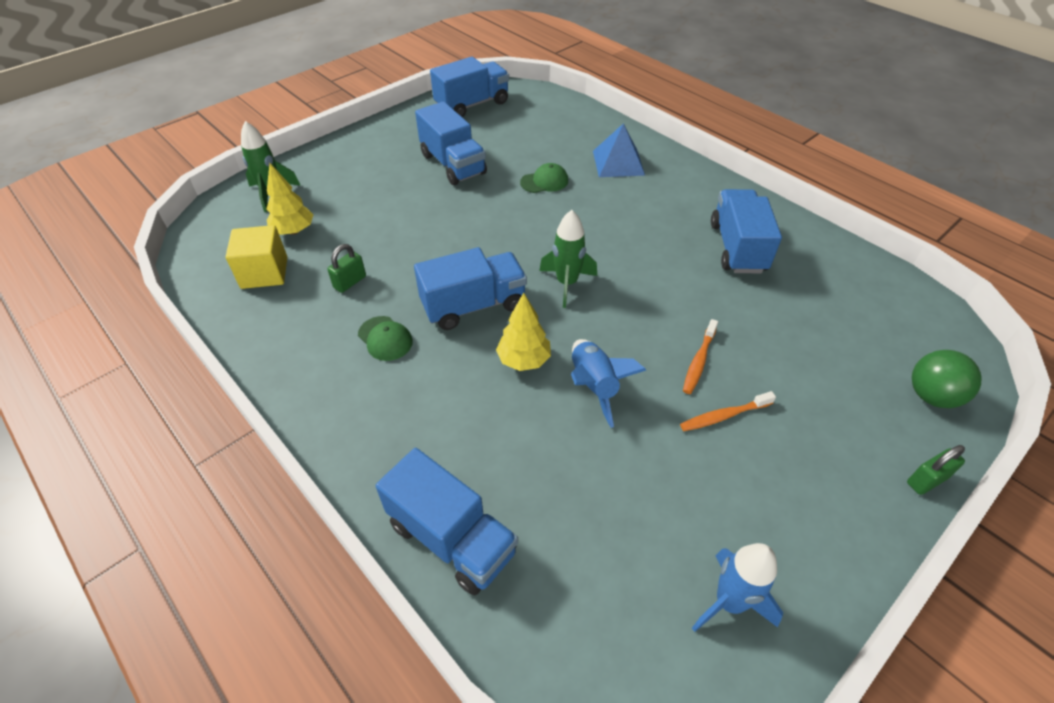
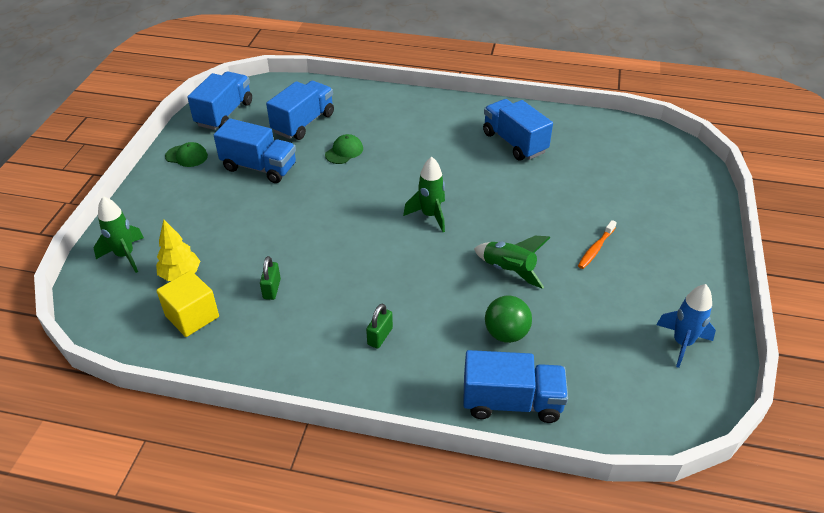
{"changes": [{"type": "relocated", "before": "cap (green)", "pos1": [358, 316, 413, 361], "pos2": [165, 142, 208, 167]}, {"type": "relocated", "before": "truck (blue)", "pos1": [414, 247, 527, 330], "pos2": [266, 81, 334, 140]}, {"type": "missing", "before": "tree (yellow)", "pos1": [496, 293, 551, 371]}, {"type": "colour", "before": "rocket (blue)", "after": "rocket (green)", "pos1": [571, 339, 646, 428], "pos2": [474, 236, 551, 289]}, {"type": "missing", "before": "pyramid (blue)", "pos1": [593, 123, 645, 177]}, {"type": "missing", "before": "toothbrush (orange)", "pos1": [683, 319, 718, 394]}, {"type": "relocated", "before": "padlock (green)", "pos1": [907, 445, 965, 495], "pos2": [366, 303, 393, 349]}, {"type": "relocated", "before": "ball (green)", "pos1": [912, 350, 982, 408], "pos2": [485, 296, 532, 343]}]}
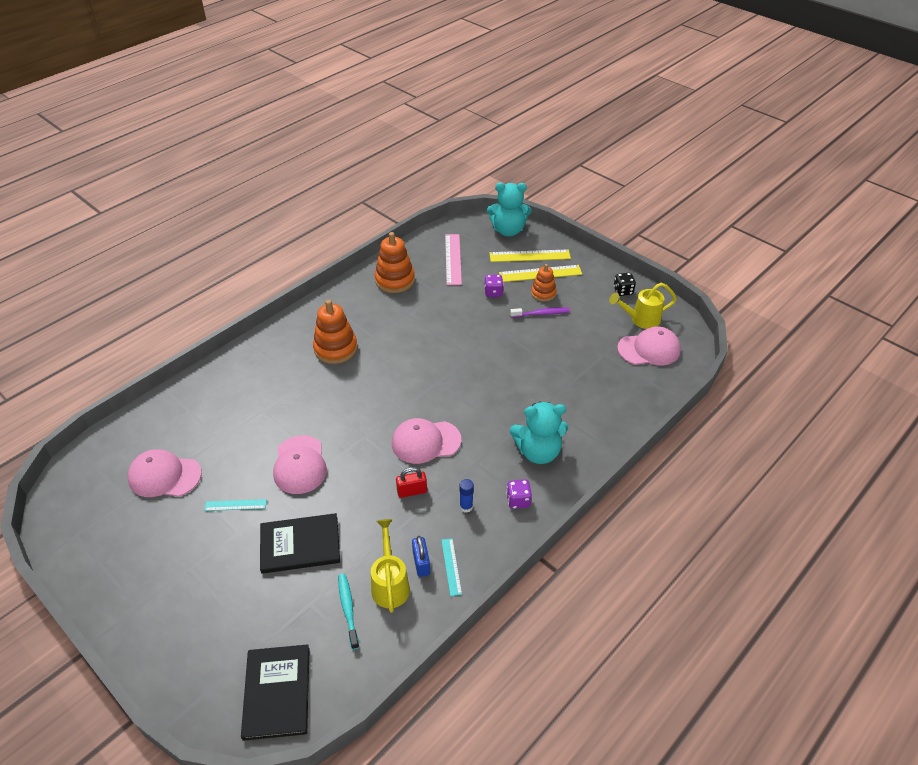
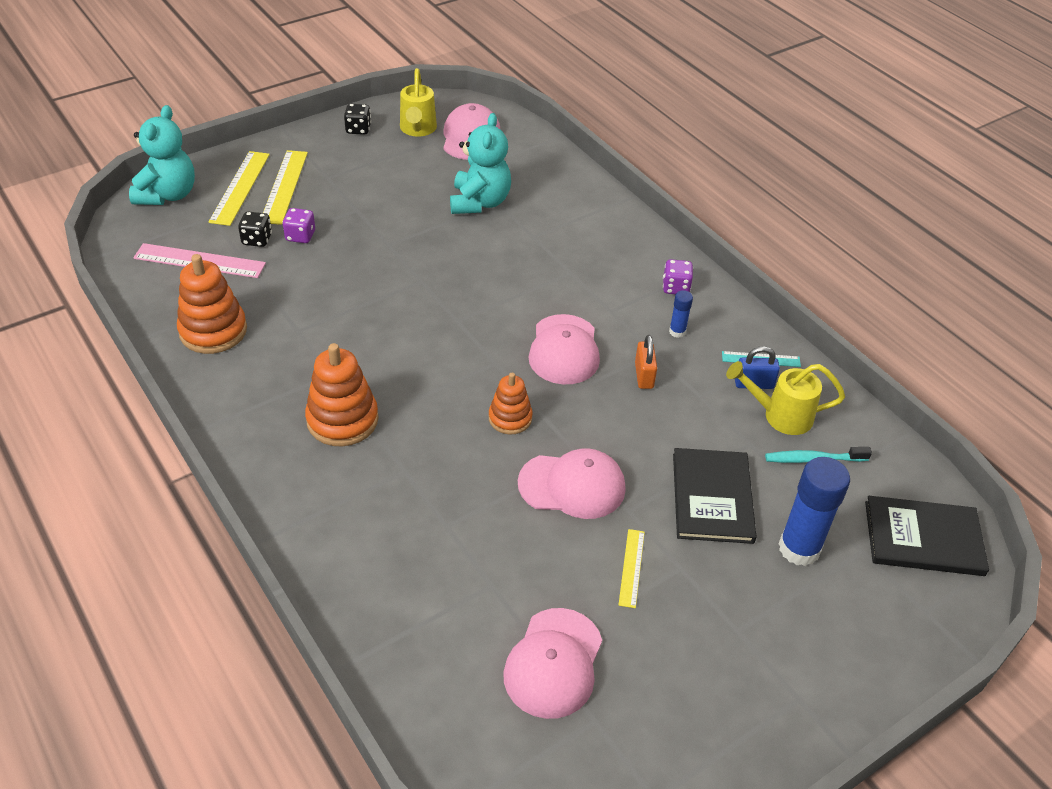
{"changes": [{"type": "colour", "before": "ruler (turquoise)", "after": "ruler (yellow)", "pos1": [204, 499, 267, 511], "pos2": [618, 529, 645, 608]}, {"type": "colour", "before": "padlock (red)", "after": "padlock (orange)", "pos1": [396, 467, 427, 498], "pos2": [635, 335, 657, 389]}, {"type": "missing", "before": "toothbrush (purple)", "pos1": [510, 307, 570, 318]}, {"type": "relocated", "before": "teddy bear (turquoise)", "pos1": [510, 402, 568, 464], "pos2": [450, 113, 511, 214]}, {"type": "relocated", "before": "stacking toy (orange)", "pos1": [531, 264, 557, 301], "pos2": [489, 373, 533, 434]}, {"type": "appeared", "after": "dice (black)", "pos2": [238, 212, 272, 247]}, {"type": "appeared", "after": "glue stick (blue)", "pos2": [779, 457, 850, 566]}]}
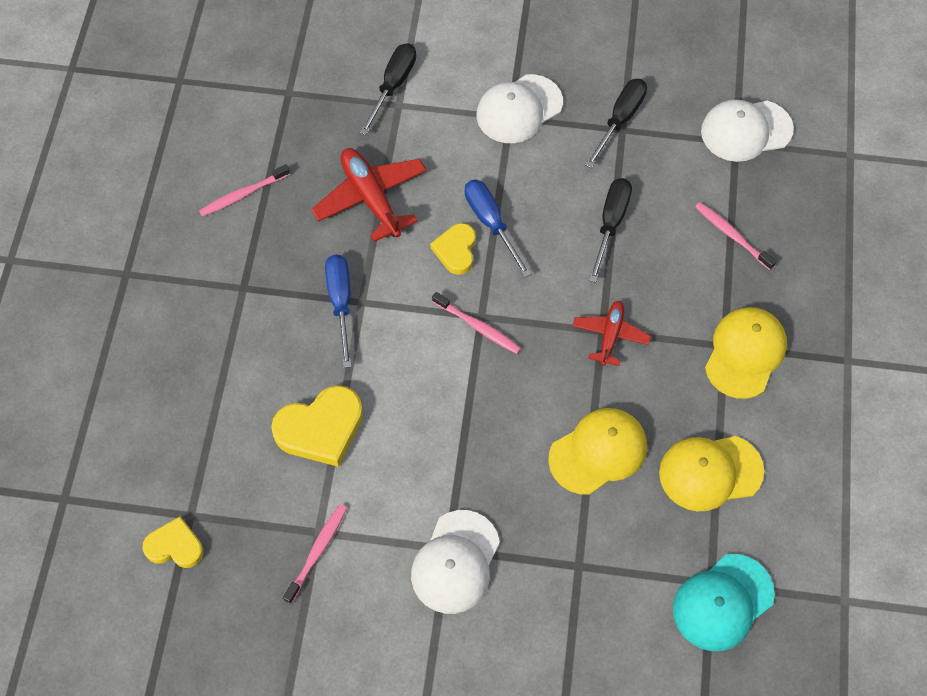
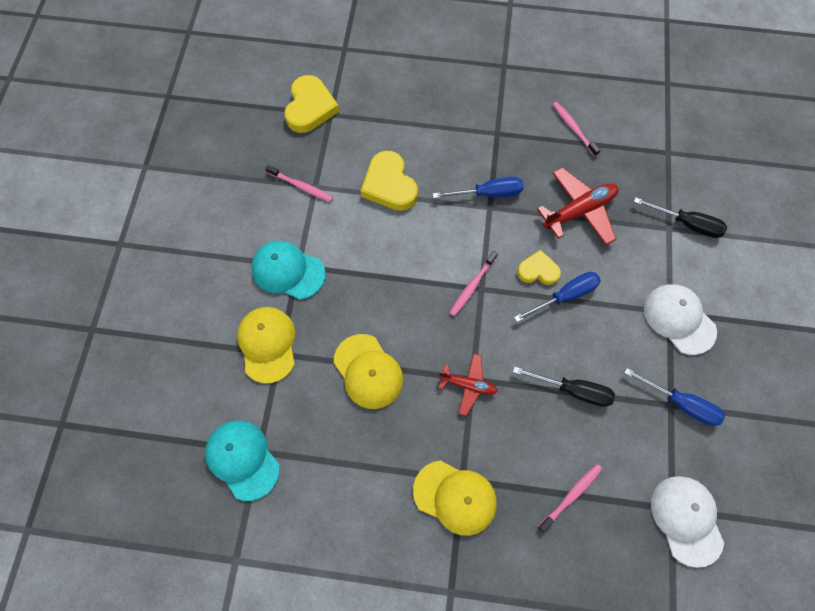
{"changes": [{"type": "size", "before": "heart (yellow)", "pos1": [142, 516, 204, 568], "pos2": [285, 75, 339, 133], "scale": 1.63}, {"type": "colour", "before": "cap (white)", "after": "cap (turquoise)", "pos1": [411, 510, 500, 614], "pos2": [251, 241, 325, 300]}, {"type": "colour", "before": "screwdriver (black)", "after": "screwdriver (blue)", "pos1": [585, 79, 647, 168], "pos2": [624, 368, 725, 426]}, {"type": "relocated", "before": "cap (yellow)", "pos1": [659, 436, 764, 511], "pos2": [237, 307, 295, 384]}]}
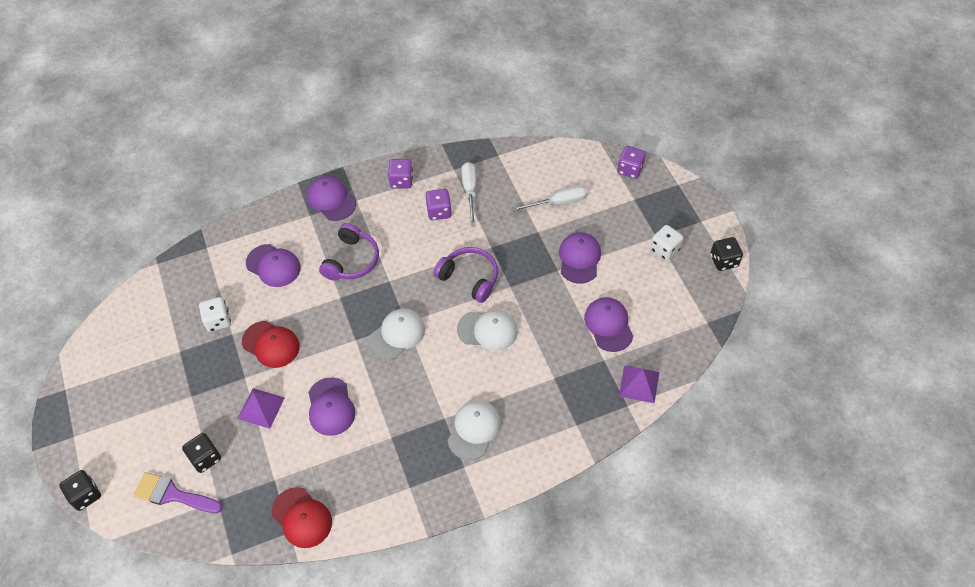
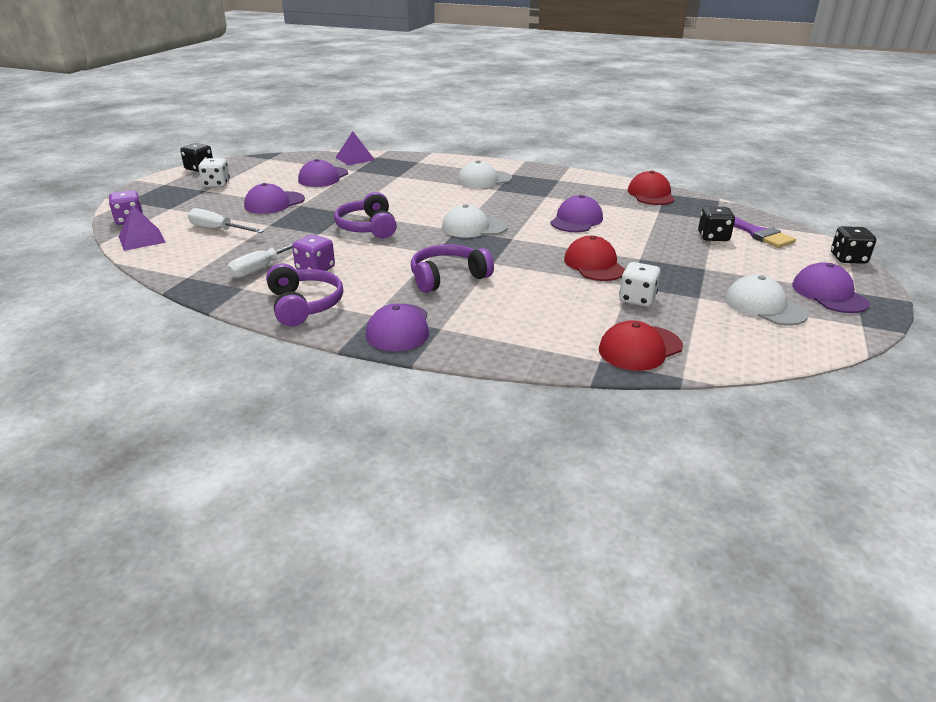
{"changes": [{"type": "relocated", "before": "pyramid (purple)", "pos1": [238, 388, 285, 429], "pos2": [119, 205, 166, 251]}, {"type": "relocated", "before": "cap (purple)", "pos1": [246, 244, 301, 287], "pos2": [792, 262, 870, 313]}, {"type": "exchanged", "before": "dice (purple)", "after": "headphones (purple)", "pos1": [388, 159, 413, 188], "pos2": [266, 263, 343, 327]}, {"type": "relocated", "before": "cap (white)", "pos1": [457, 310, 518, 351], "pos2": [725, 275, 809, 325]}, {"type": "appeared", "after": "cap (red)", "pos2": [599, 320, 683, 371]}]}
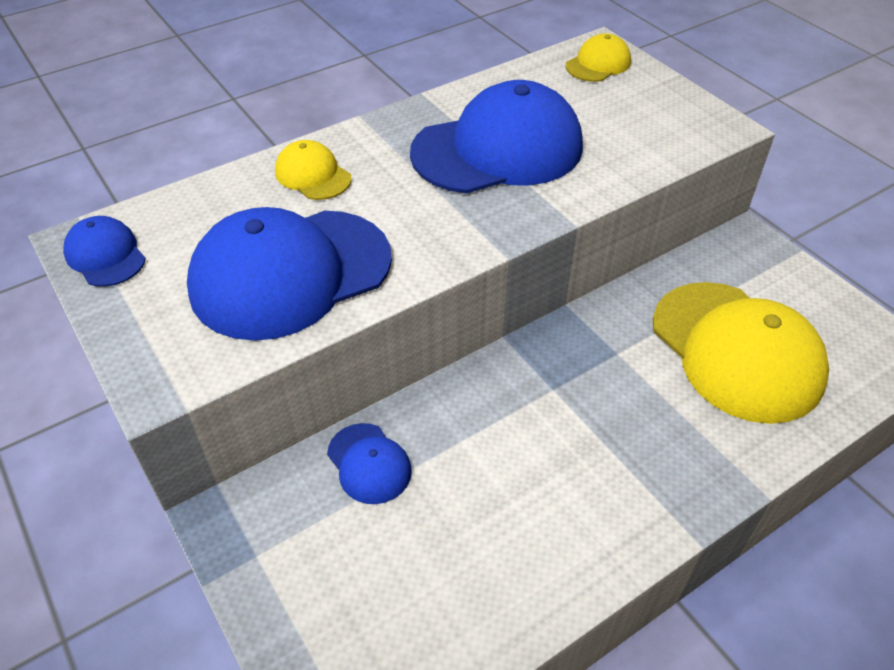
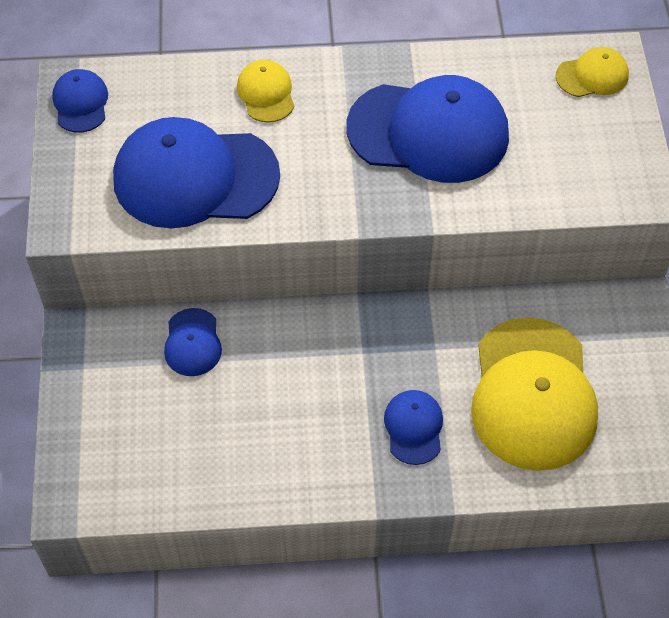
{"changes": [{"type": "appeared", "after": "cap (blue)", "pos2": [384, 390, 443, 465]}]}
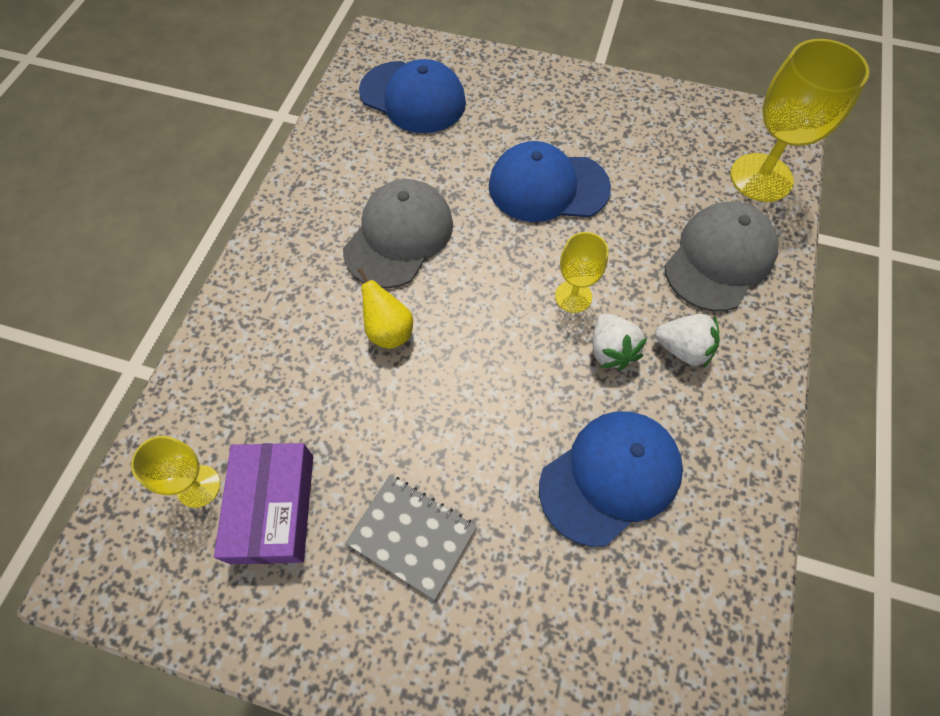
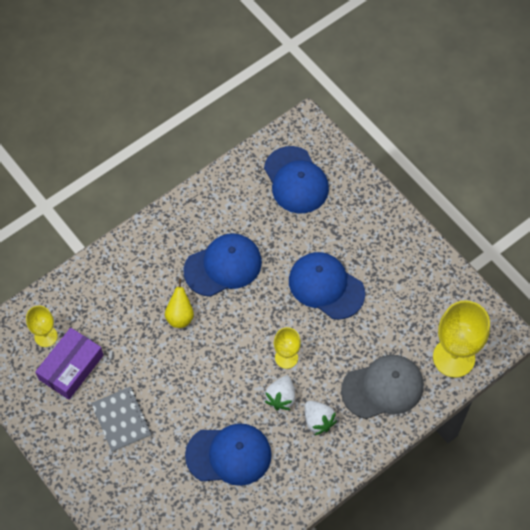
{"changes": [{"type": "colour", "before": "cap (grey)", "after": "cap (blue)", "pos1": [343, 179, 453, 289], "pos2": [183, 233, 262, 297]}]}
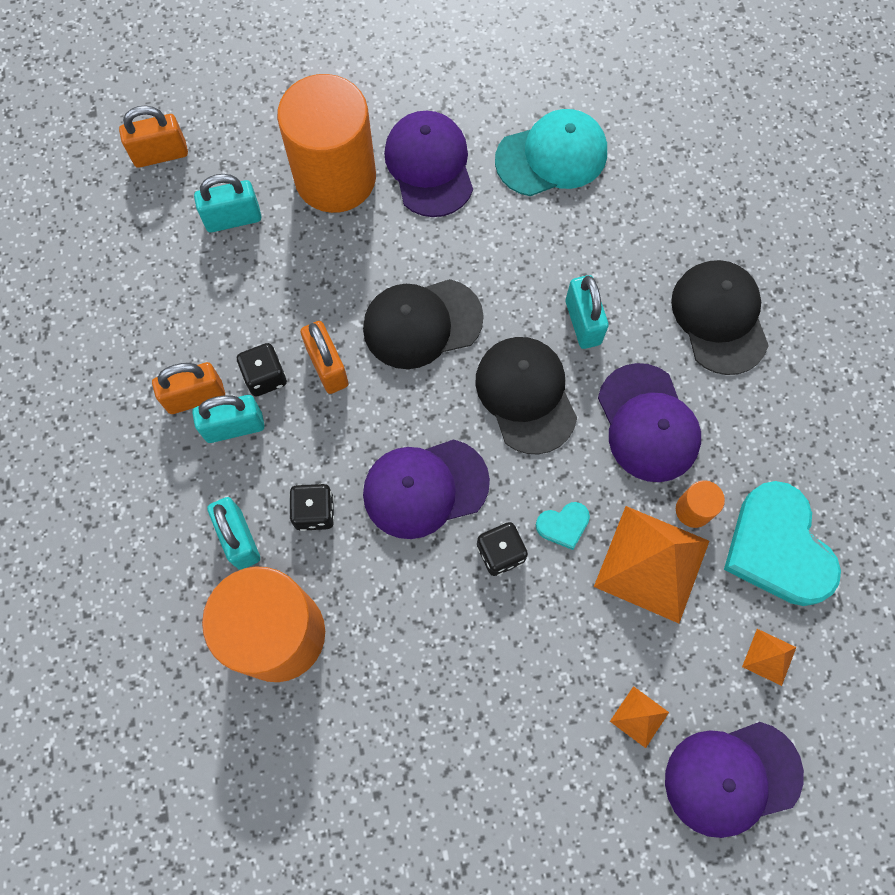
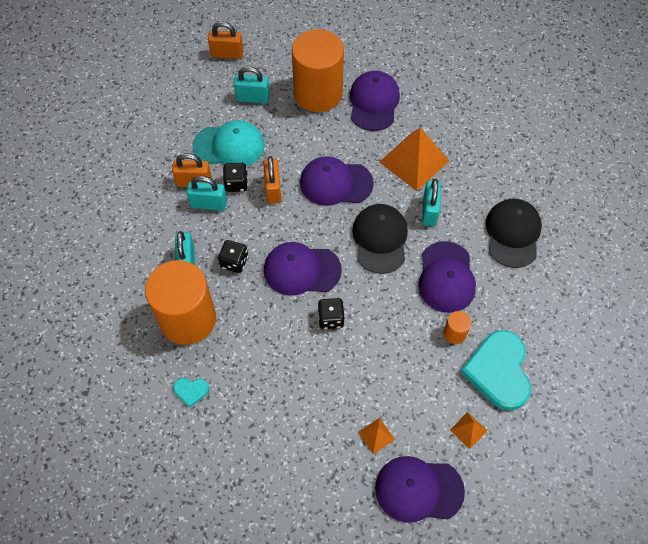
{"changes": [{"type": "colour", "before": "cap (black)", "after": "cap (purple)", "pos1": [363, 279, 484, 369], "pos2": [300, 156, 374, 206]}, {"type": "relocated", "before": "cap (turquoise)", "pos1": [495, 109, 607, 196], "pos2": [193, 120, 265, 166]}, {"type": "relocated", "before": "heart (turquoise)", "pos1": [536, 502, 590, 550], "pos2": [173, 378, 209, 408]}, {"type": "relocated", "before": "pyramid (orange)", "pos1": [594, 506, 709, 623], "pos2": [379, 128, 449, 191]}]}
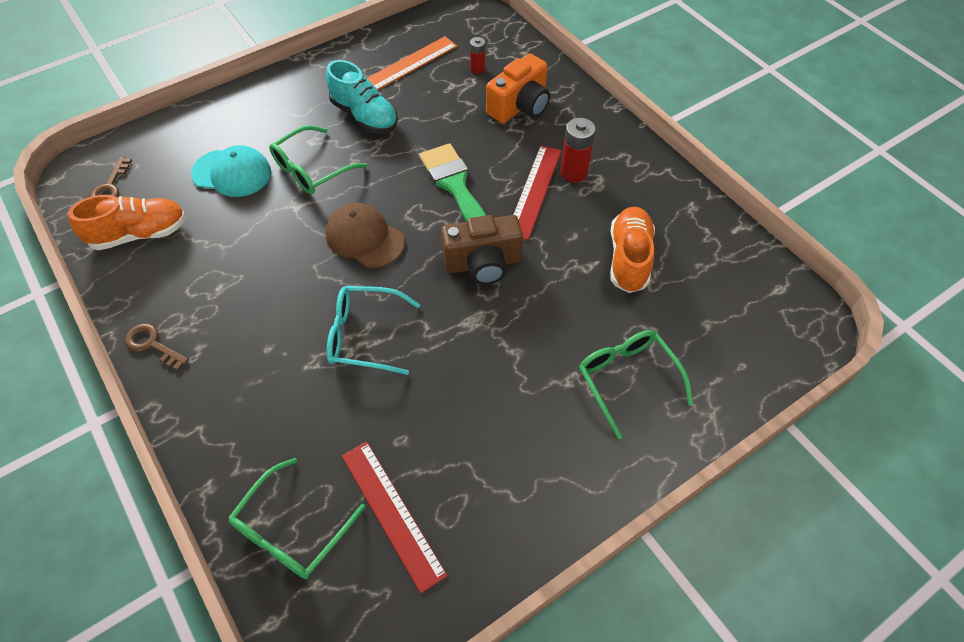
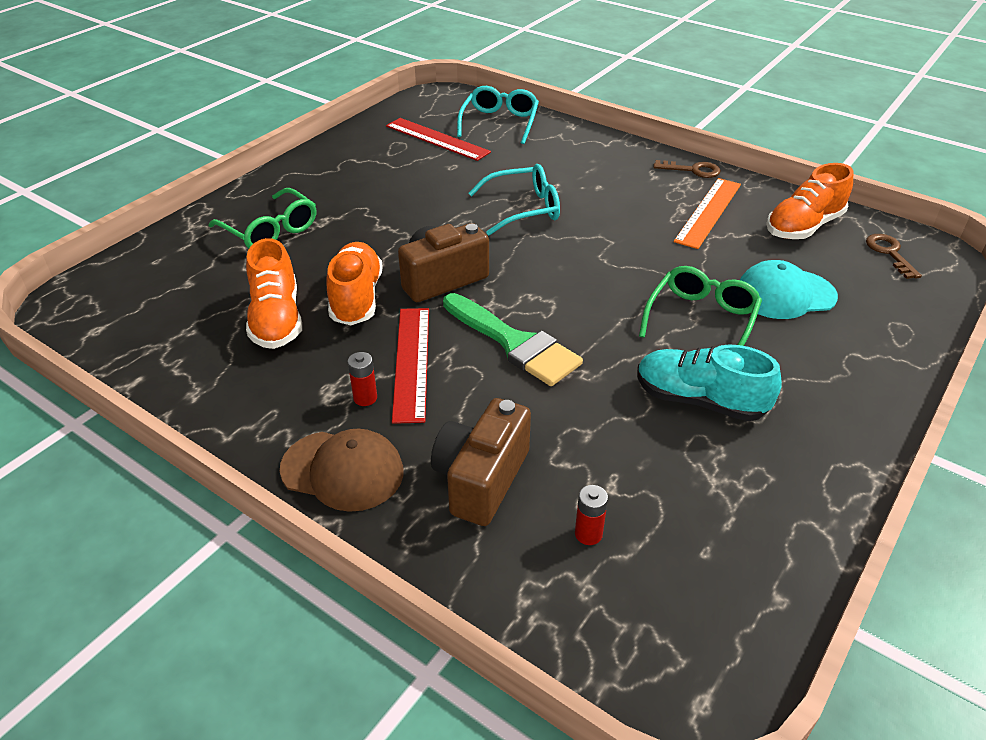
{"changes": [{"type": "colour", "before": "glasses (green)", "after": "glasses (turquoise)", "pos1": [228, 458, 366, 579], "pos2": [457, 86, 539, 144]}, {"type": "relocated", "before": "cap (brown)", "pos1": [325, 203, 405, 268], "pos2": [280, 429, 404, 512]}, {"type": "relocated", "before": "ruler (orange)", "pos1": [366, 36, 457, 90], "pos2": [674, 178, 741, 249]}, {"type": "colour", "before": "camera (orange)", "after": "camera (brown)", "pos1": [486, 54, 550, 123], "pos2": [431, 398, 531, 526]}, {"type": "size", "before": "battery (red)", "pos1": [561, 118, 596, 182], "pos2": [348, 352, 377, 406], "scale": 0.6}, {"type": "appeared", "after": "shoe (orange)", "pos2": [326, 242, 383, 325]}]}
